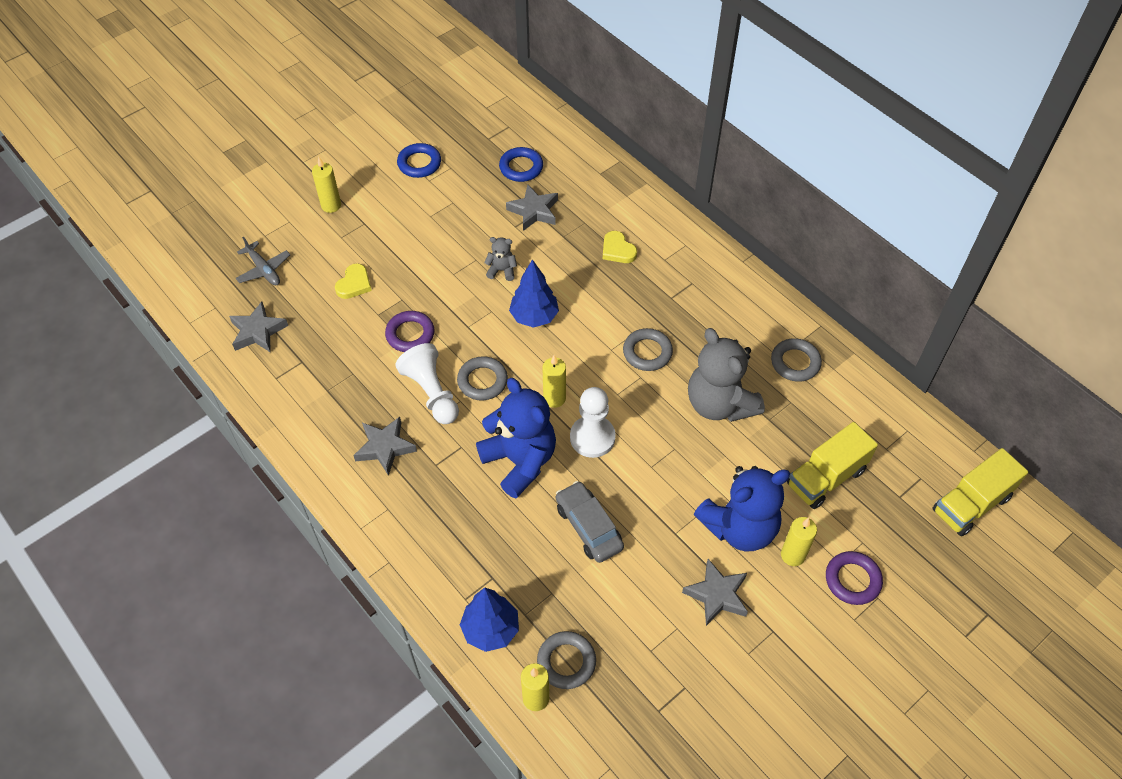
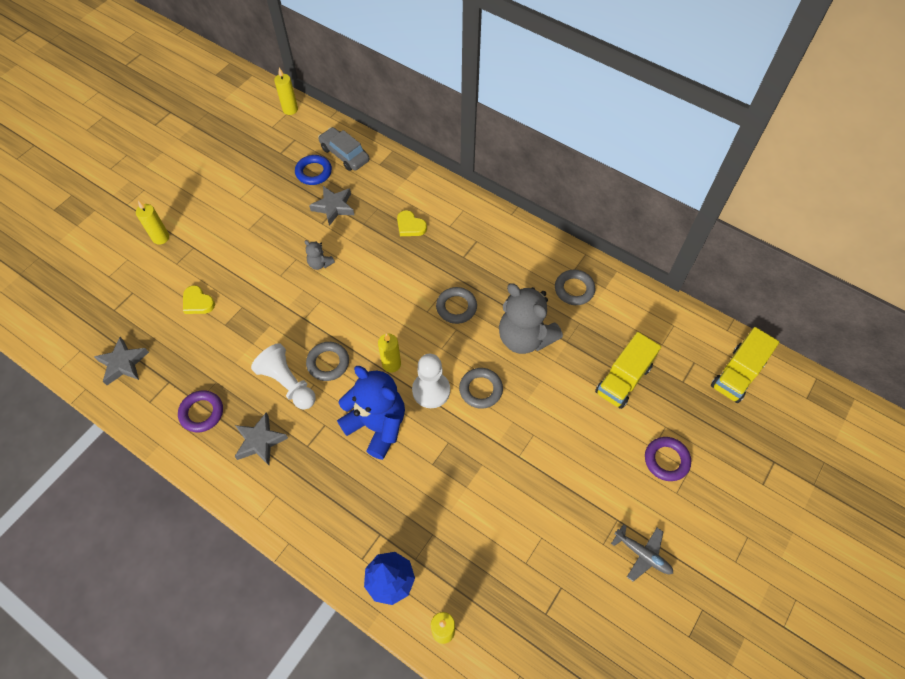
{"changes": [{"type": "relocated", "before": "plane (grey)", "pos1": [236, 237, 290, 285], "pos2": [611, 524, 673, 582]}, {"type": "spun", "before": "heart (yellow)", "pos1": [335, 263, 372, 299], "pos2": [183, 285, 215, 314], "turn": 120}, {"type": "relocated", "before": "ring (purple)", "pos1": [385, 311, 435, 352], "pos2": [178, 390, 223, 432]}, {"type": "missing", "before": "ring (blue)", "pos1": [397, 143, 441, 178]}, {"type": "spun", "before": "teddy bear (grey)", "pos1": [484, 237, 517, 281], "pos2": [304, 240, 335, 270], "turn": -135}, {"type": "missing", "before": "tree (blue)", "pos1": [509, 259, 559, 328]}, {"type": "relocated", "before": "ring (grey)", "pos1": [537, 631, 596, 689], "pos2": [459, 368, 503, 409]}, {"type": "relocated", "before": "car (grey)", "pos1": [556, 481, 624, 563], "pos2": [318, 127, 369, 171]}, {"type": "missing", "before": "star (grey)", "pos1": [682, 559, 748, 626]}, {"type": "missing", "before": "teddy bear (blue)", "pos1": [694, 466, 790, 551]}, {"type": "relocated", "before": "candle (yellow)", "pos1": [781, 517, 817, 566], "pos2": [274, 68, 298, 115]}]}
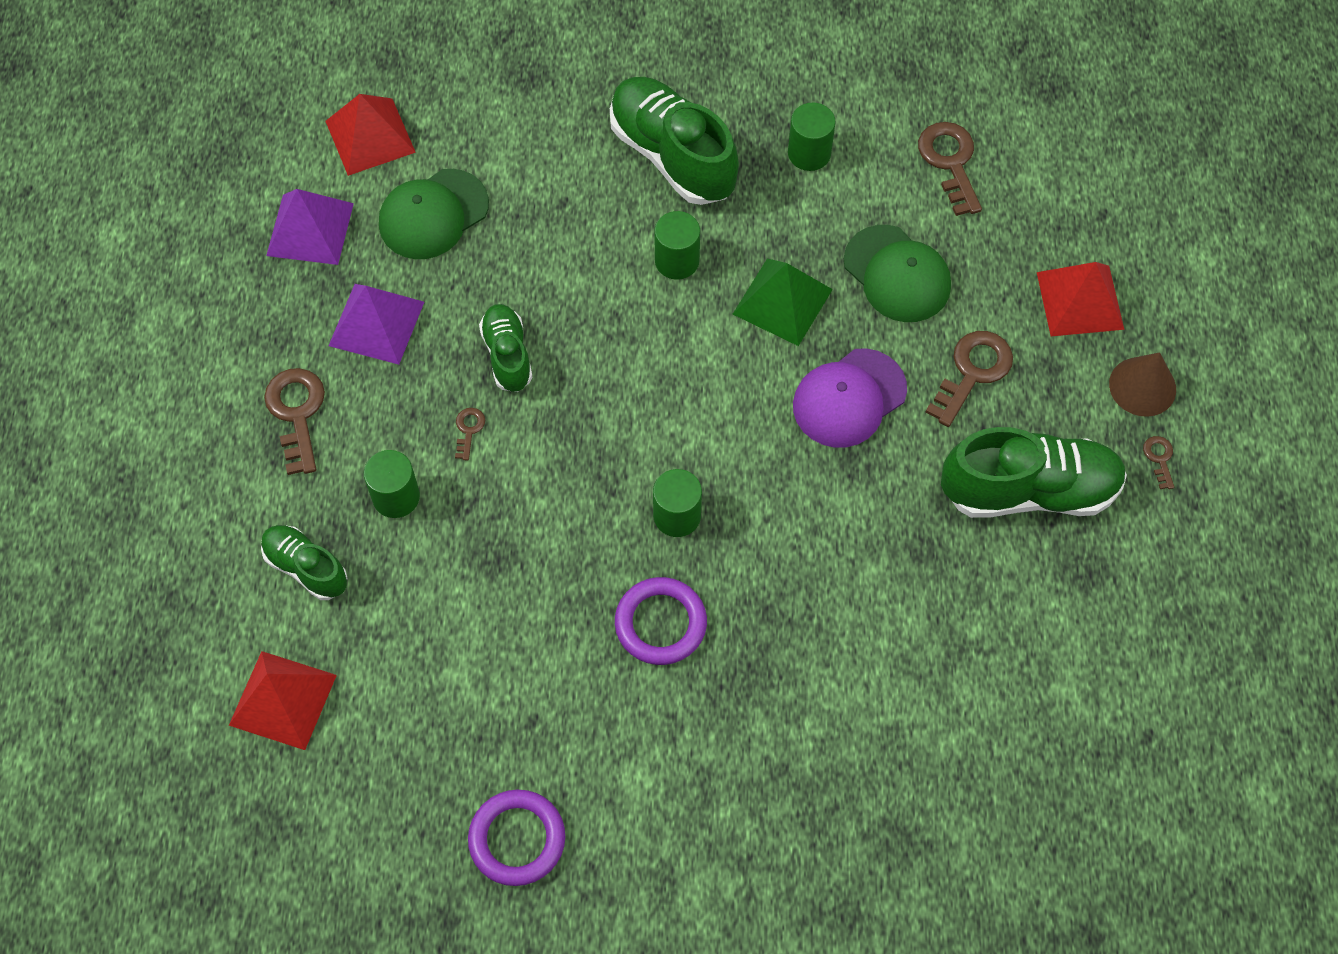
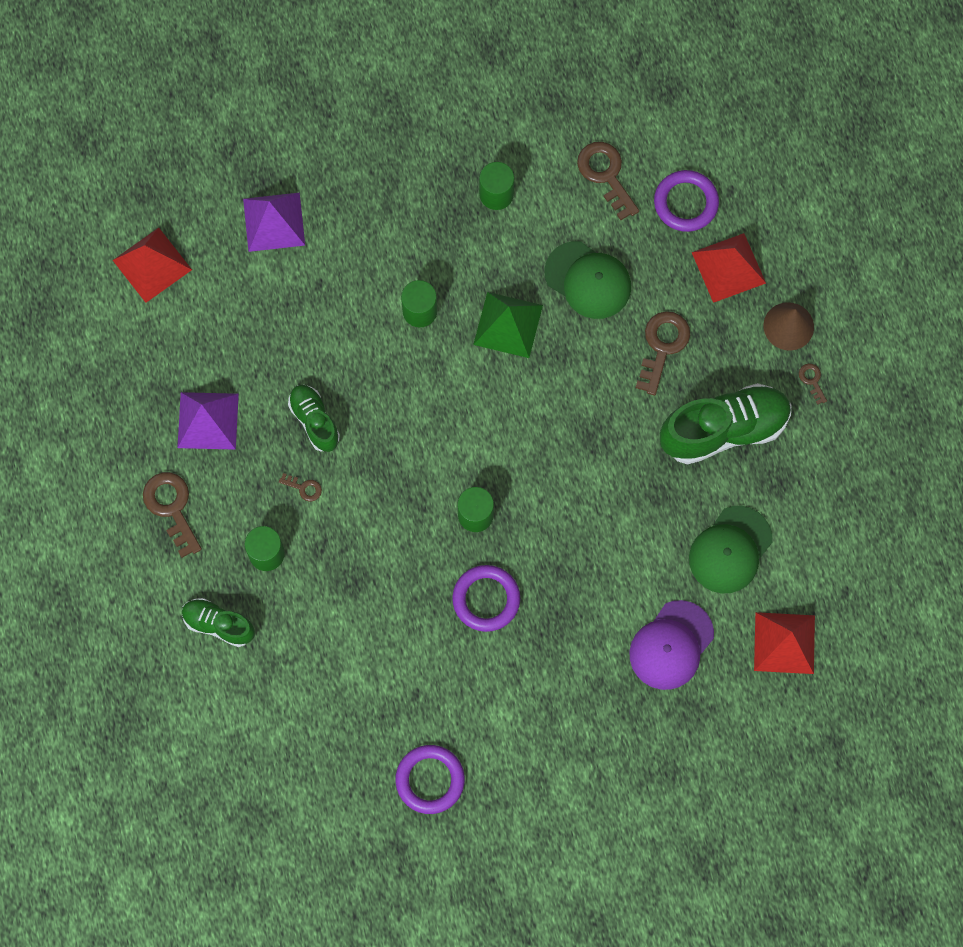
{"changes": [{"type": "relocated", "before": "pyramid (red)", "pos1": [229, 651, 337, 750], "pos2": [754, 612, 815, 674]}, {"type": "relocated", "before": "pyramid (purple)", "pos1": [266, 189, 354, 265], "pos2": [243, 192, 305, 252]}, {"type": "relocated", "before": "cap (green)", "pos1": [379, 169, 489, 259], "pos2": [689, 506, 772, 593]}, {"type": "spun", "before": "key (brown)", "pos1": [455, 408, 485, 461], "pos2": [279, 473, 322, 501], "turn": 120}, {"type": "missing", "before": "shoe (green)", "pos1": [610, 77, 739, 205]}, {"type": "relocated", "before": "cap (purple)", "pos1": [793, 348, 907, 448], "pos2": [629, 600, 714, 690]}, {"type": "appeared", "after": "ring (purple)", "pos2": [654, 170, 719, 232]}]}
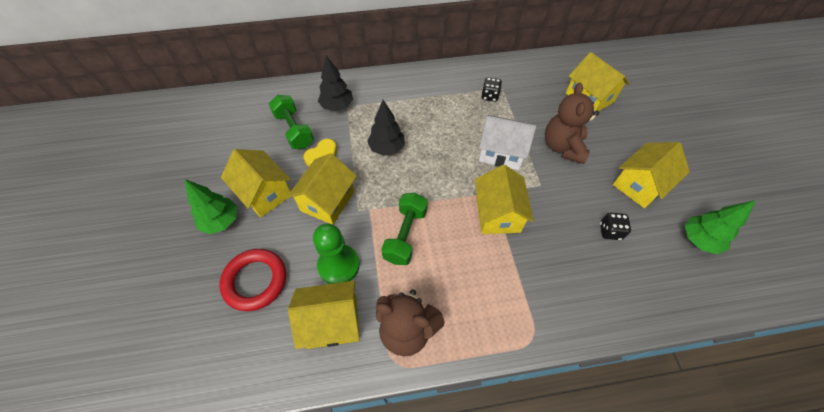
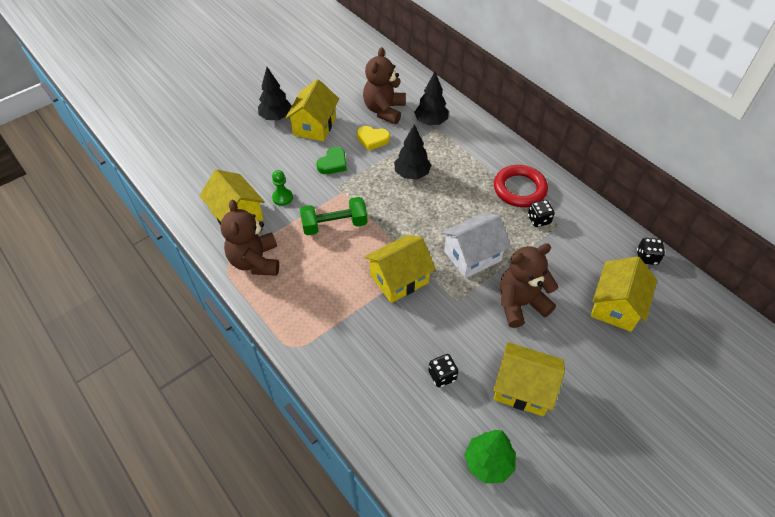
{"changes": [{"type": "colour", "before": "tree (green)", "after": "tree (black)", "pos1": [185, 179, 237, 234], "pos2": [258, 67, 292, 120]}, {"type": "relocated", "before": "ring (red)", "pos1": [219, 249, 286, 311], "pos2": [494, 165, 548, 207]}, {"type": "exchanged", "before": "dumbbell (green)", "after": "teddy bear (brown)", "pos1": [269, 95, 314, 149], "pos2": [363, 47, 406, 124]}, {"type": "exchanged", "before": "house (yellow)", "after": "heart (green)", "pos1": [287, 153, 357, 224], "pos2": [317, 147, 347, 174]}, {"type": "size", "before": "pawn (green)", "pos1": [313, 223, 360, 284], "pos2": [272, 170, 293, 206], "scale": 0.57}, {"type": "spun", "before": "house (white)", "pos1": [479, 115, 536, 170], "pos2": [441, 213, 511, 278], "turn": 75}, {"type": "appeared", "after": "dice (black)", "pos2": [637, 238, 665, 265]}]}
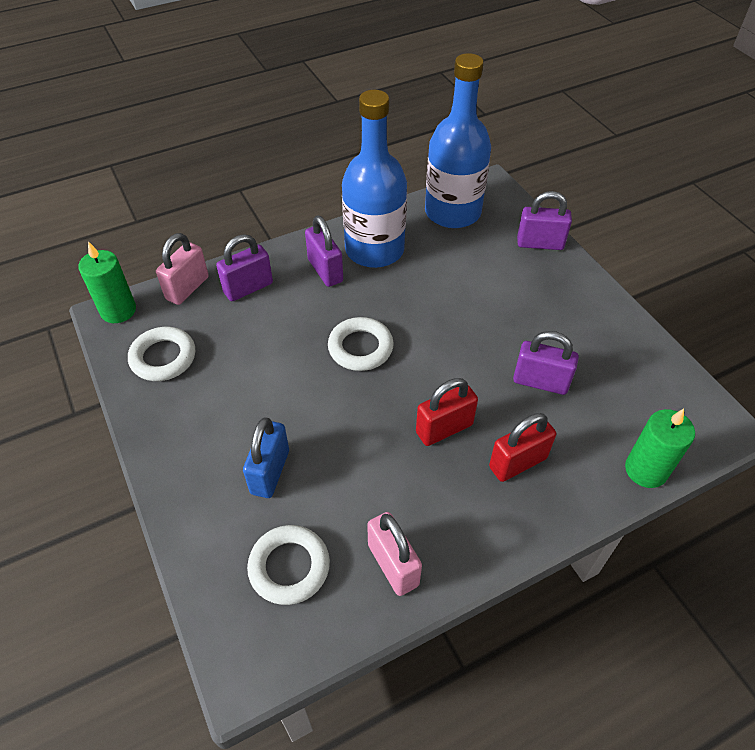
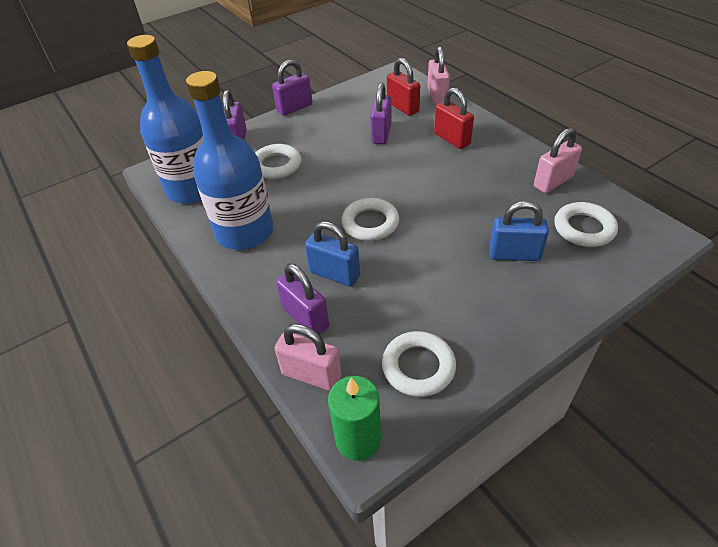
{"changes": [{"type": "relocated", "before": "padlock (purple)", "pos1": [305, 216, 343, 287], "pos2": [272, 59, 312, 116]}, {"type": "relocated", "before": "padlock (red)", "pos1": [416, 378, 478, 446], "pos2": [387, 58, 420, 116]}, {"type": "exchanged", "before": "candle (green)", "after": "padlock (pink)", "pos1": [625, 409, 695, 488], "pos2": [427, 46, 450, 105]}, {"type": "appeared", "after": "ring (white)", "pos2": [255, 144, 301, 179]}, {"type": "appeared", "after": "padlock (blue)", "pos2": [305, 221, 360, 287]}]}
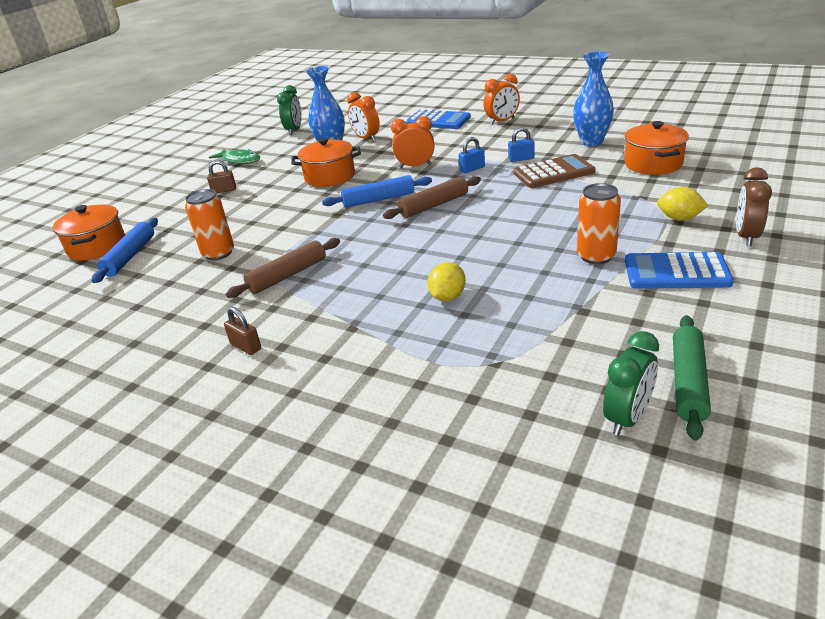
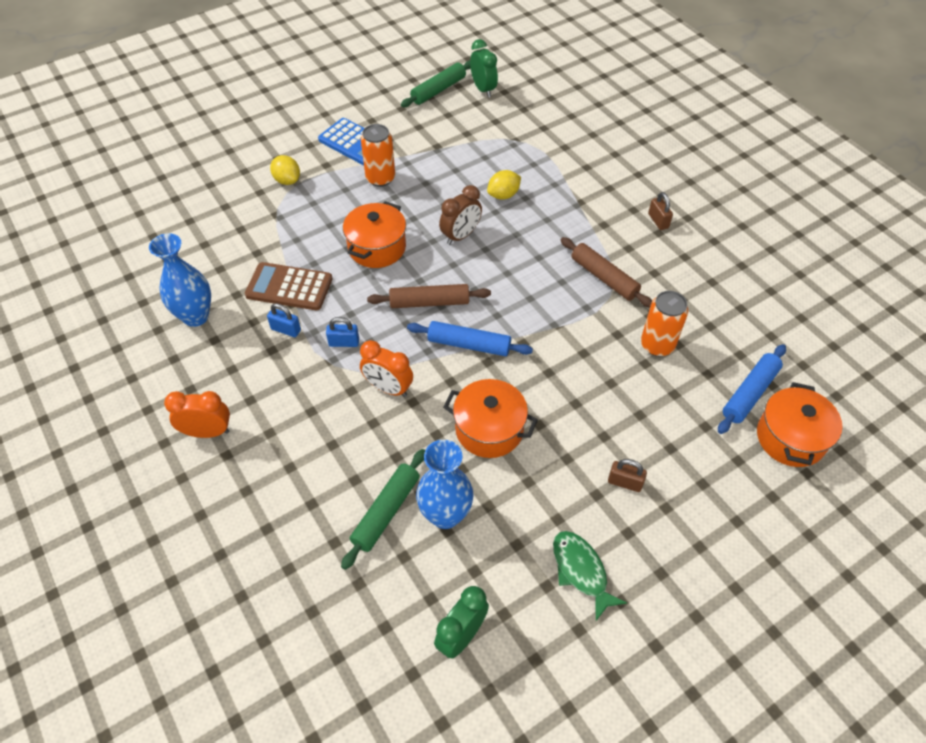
{"changes": [{"type": "spun", "before": "rolling pin (brown)", "pos1": [226, 238, 340, 298], "pos2": [561, 237, 652, 307], "turn": 60}, {"type": "exchanged", "before": "clock (orange)", "after": "rolling pin (green)", "pos1": [347, 92, 380, 142], "pos2": [341, 449, 425, 570]}, {"type": "missing", "before": "calculator (blue)", "pos1": [406, 109, 471, 129]}, {"type": "spun", "before": "clock (green)", "pos1": [603, 331, 659, 436], "pos2": [470, 39, 498, 98], "turn": 90}, {"type": "relocated", "before": "pot (orange)", "pos1": [625, 121, 689, 175], "pos2": [343, 201, 406, 268]}, {"type": "relocated", "before": "clock (brown)", "pos1": [736, 167, 772, 246], "pos2": [439, 185, 482, 245]}]}
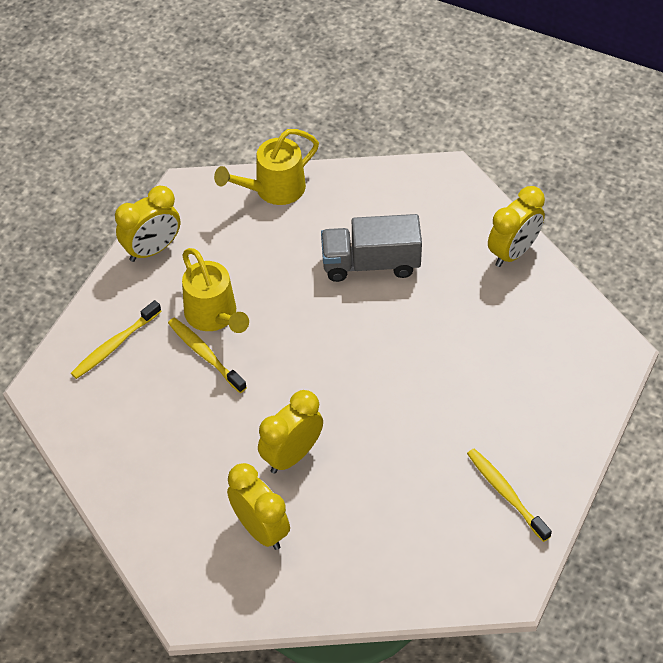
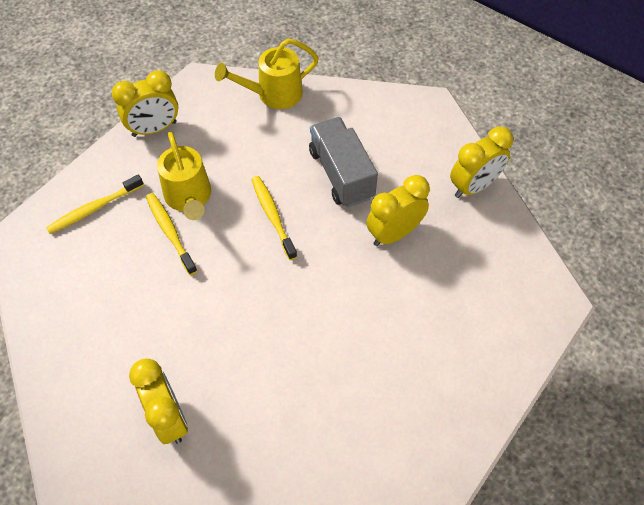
{"changes": [{"type": "relocated", "before": "clock (yellow)", "pos1": [258, 390, 323, 474], "pos2": [366, 175, 430, 246]}, {"type": "spun", "before": "truck (grey)", "pos1": [321, 214, 422, 282], "pos2": [309, 117, 378, 207], "turn": 60}, {"type": "relocated", "before": "toothbrush (yellow)", "pos1": [467, 448, 552, 542], "pos2": [252, 176, 297, 260]}]}
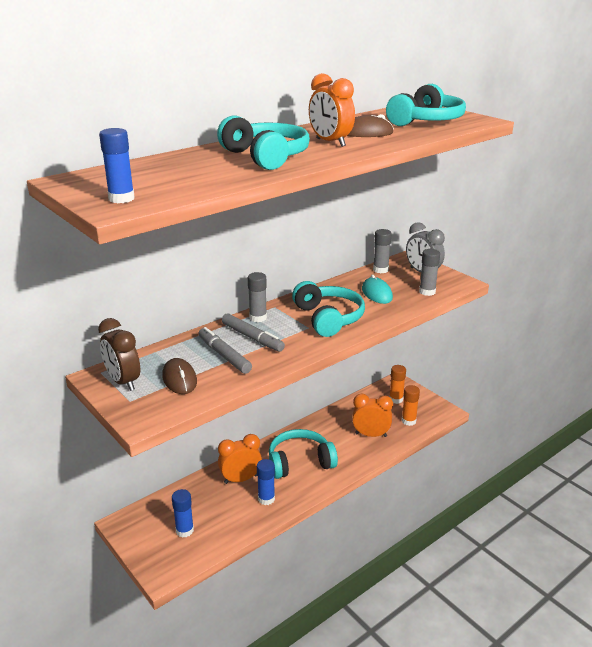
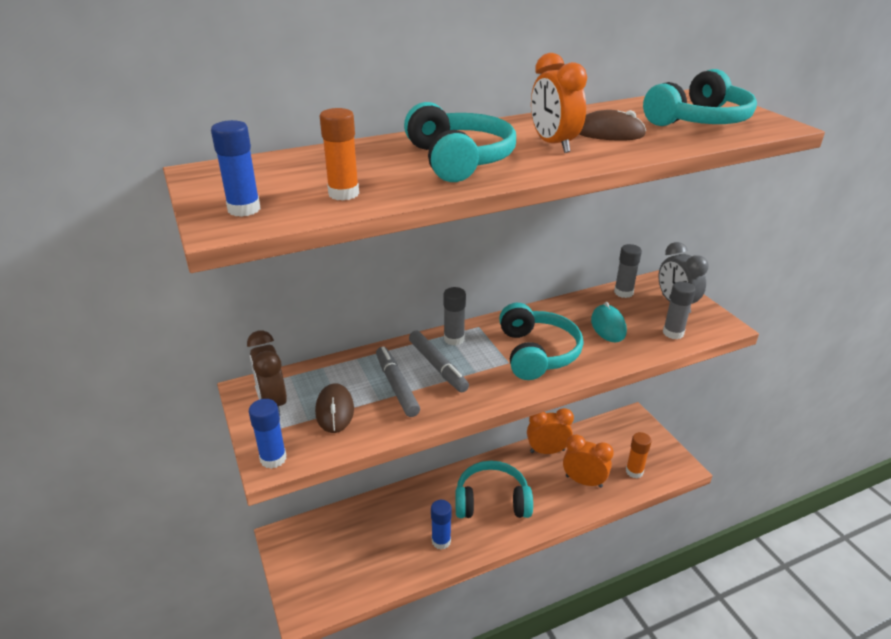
{"changes": [{"type": "relocated", "before": "glue stick (blue)", "pos1": [172, 489, 194, 538], "pos2": [249, 399, 286, 469]}, {"type": "relocated", "before": "clock (orange)", "pos1": [218, 434, 262, 484], "pos2": [527, 408, 574, 454]}, {"type": "relocated", "before": "glue stick (orange)", "pos1": [389, 365, 406, 404], "pos2": [320, 108, 359, 200]}]}
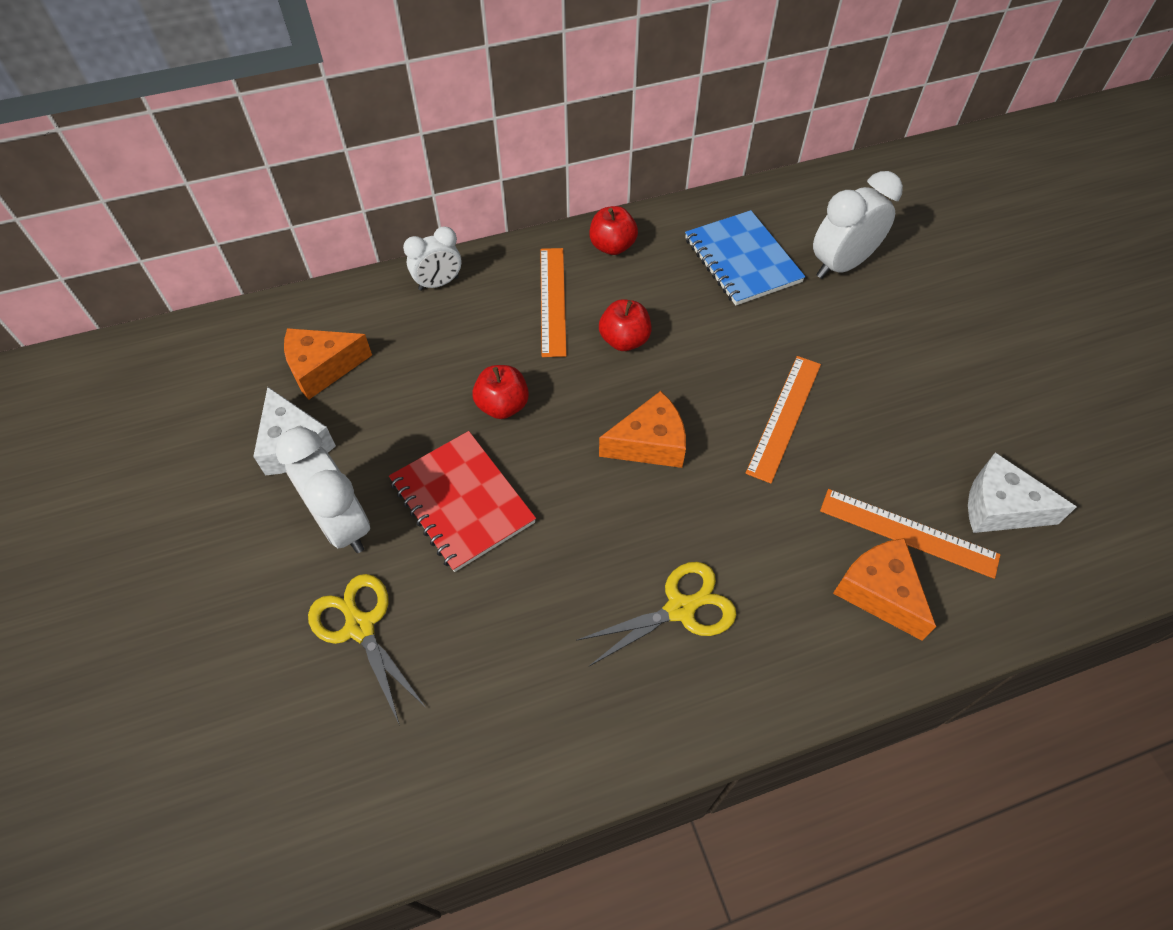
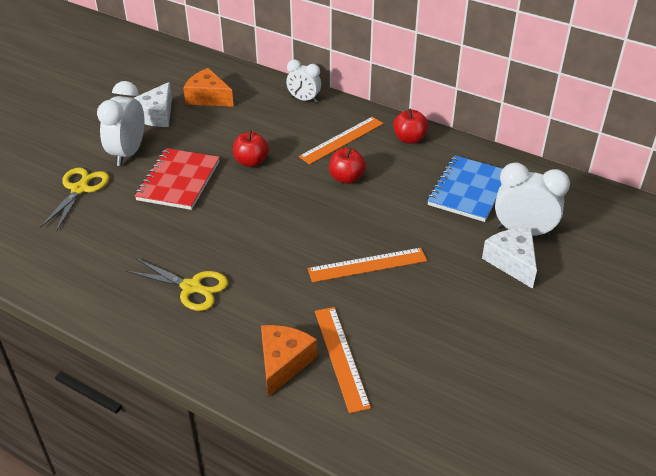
{"changes": [{"type": "missing", "before": "cheese (orange)", "pos1": [599, 391, 686, 468]}, {"type": "relocated", "before": "cheese (white)", "pos1": [968, 452, 1077, 533], "pos2": [482, 228, 537, 289]}]}
